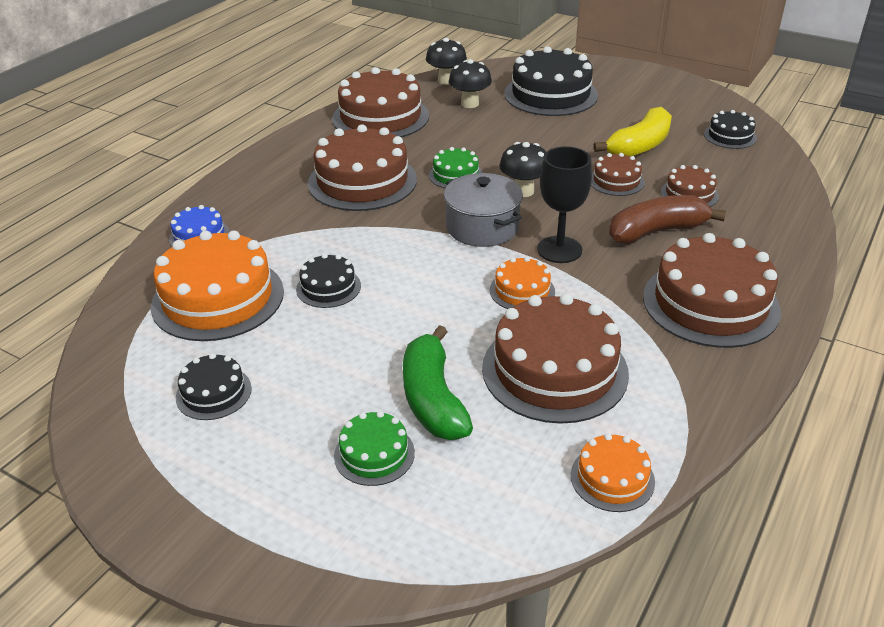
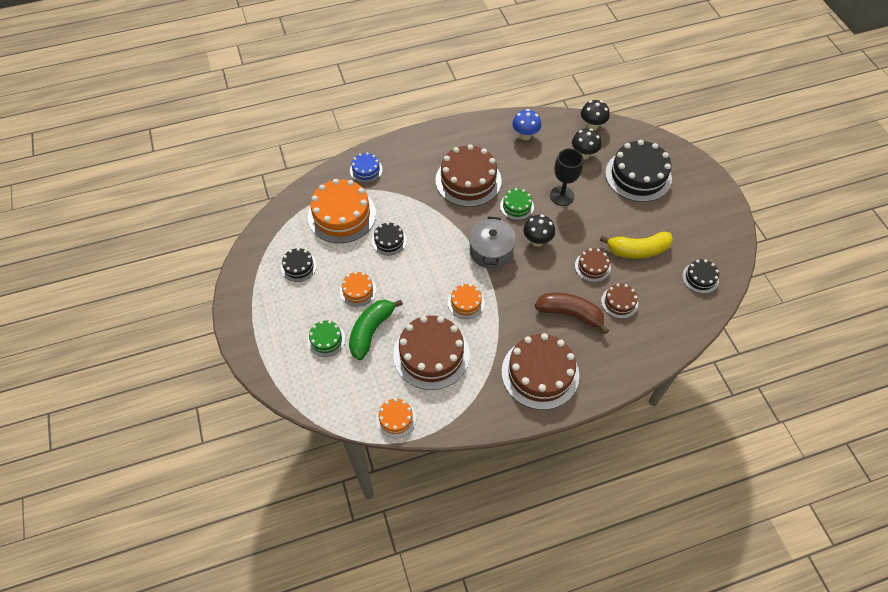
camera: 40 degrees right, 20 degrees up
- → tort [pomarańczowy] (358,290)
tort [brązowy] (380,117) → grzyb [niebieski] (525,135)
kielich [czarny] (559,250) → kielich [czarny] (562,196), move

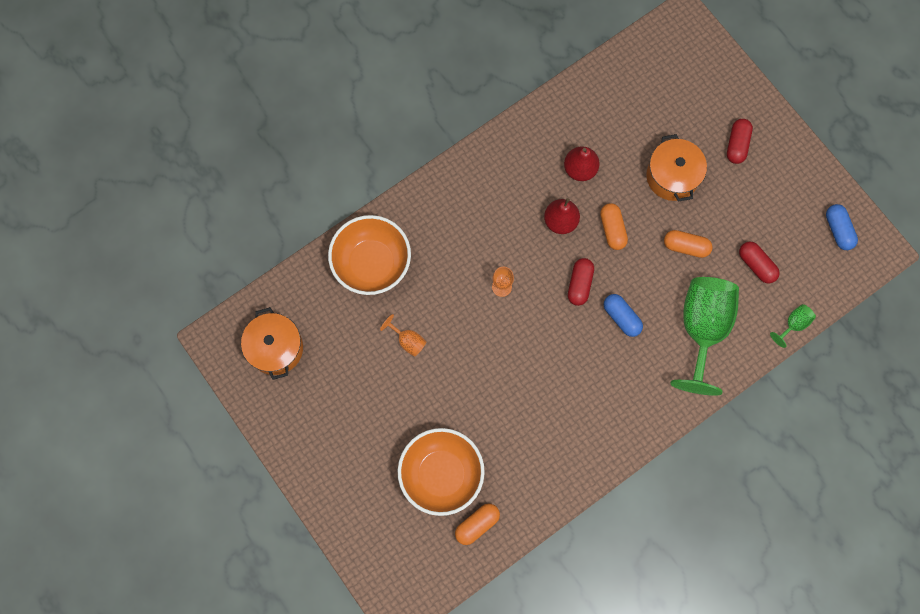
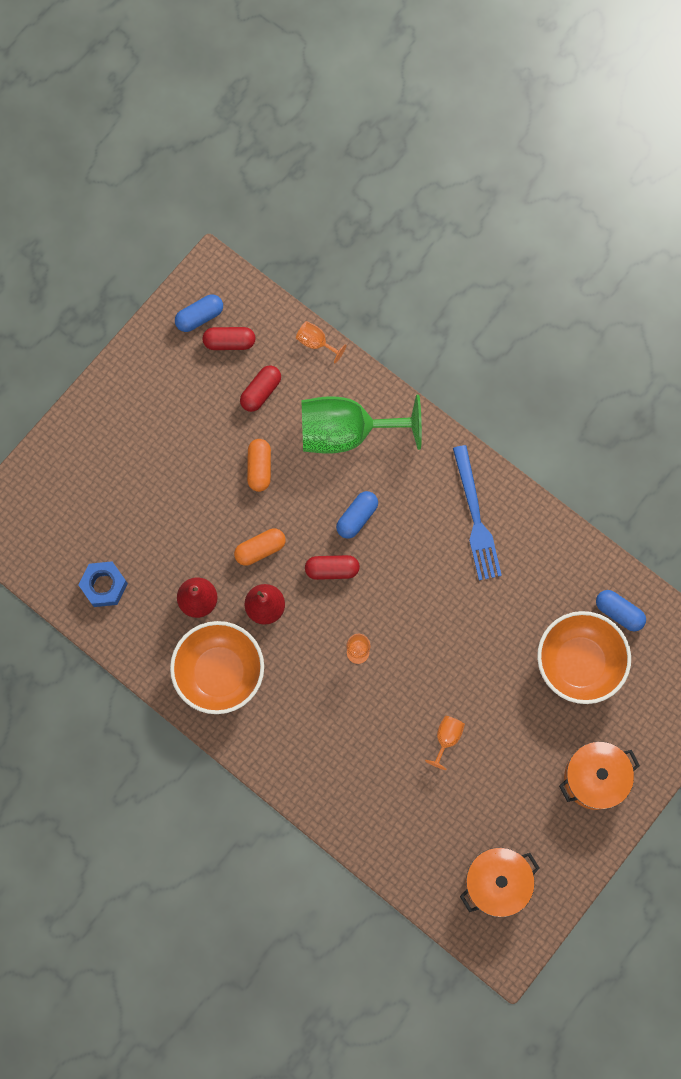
camera: 105 degrees left, 0 degrees up
- → nakrętka [niebieski] (104,586)
miska [pomarańczowy] (372,263) → miska [pomarańczowy] (219,673), move
kapsułka [czerwony] (737,145) → kapsułka [czerwony] (229,342), move
kielich [zielony] (793,324) → kielich [pomarańczowy] (316,343)
- → widelec [niebieski] (475,518)
garnek [pomarańczowy] (672,176) → garnek [pomarańczowy] (594,778), move
kapsułka [pomarańczowy] (477,524) → kapsułka [niebieski] (619,612)

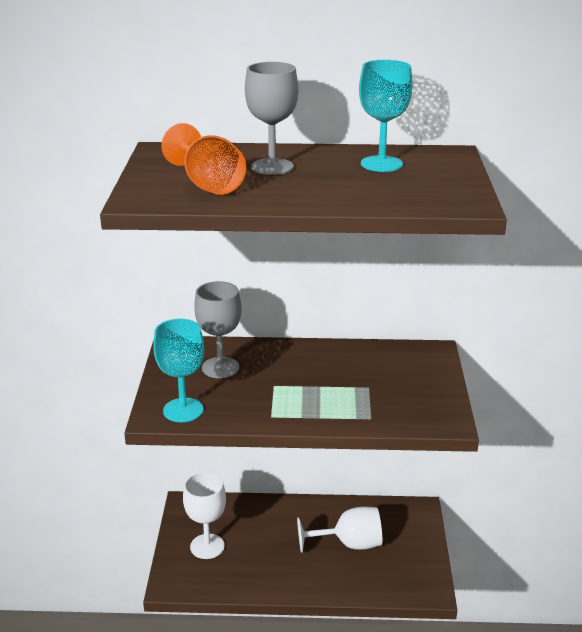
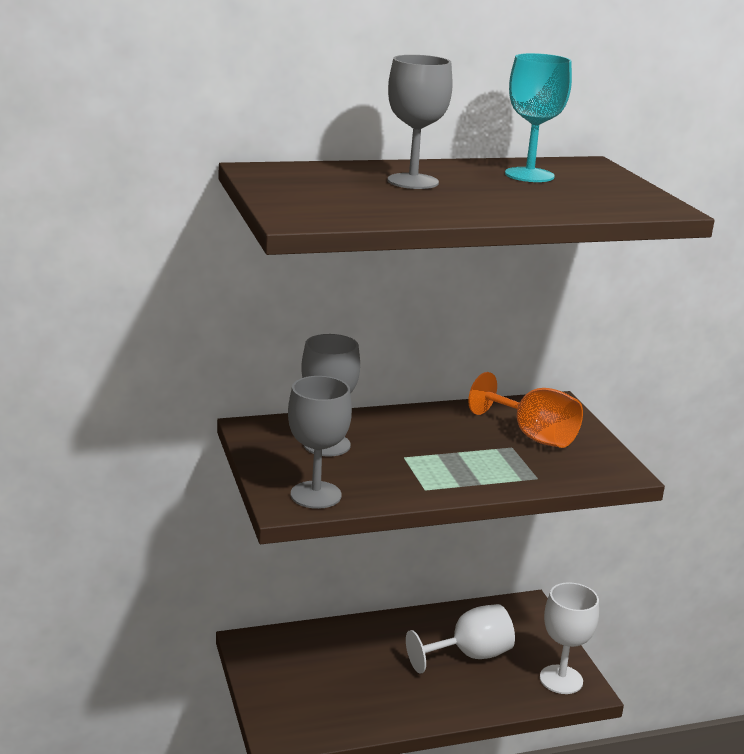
camera: 20 degrees left, 5 degrees down
kielich [turkusowy] (183,410) → kielich [szary] (316,495)
kielich [pomarańczowy] (208,185) → kielich [pomarańczowy] (533,435), move
kielich [biały] (207,546) → kielich [biały] (561,679), move

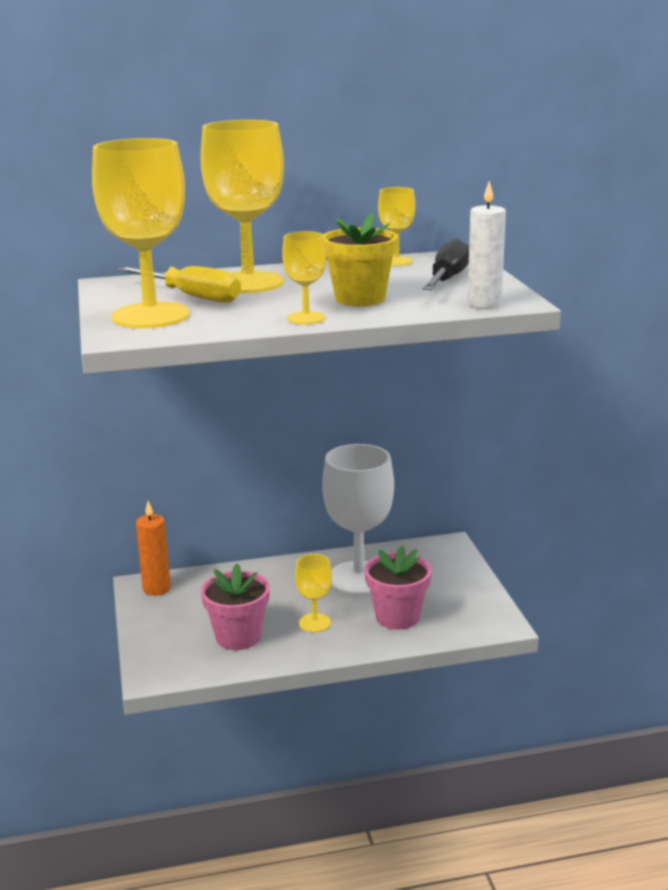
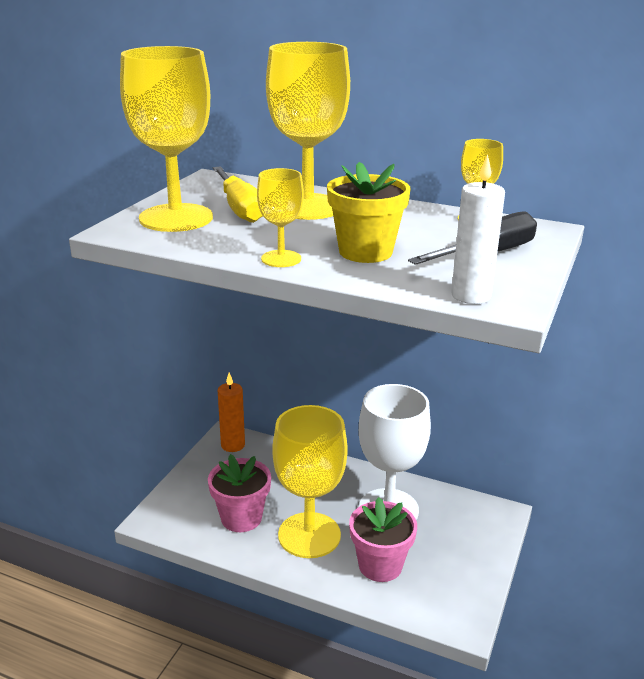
camera: 35 degrees right, 5 degrees up
kielich [żółty] (314,623) → kielich [żółty] (309,535), x2.04

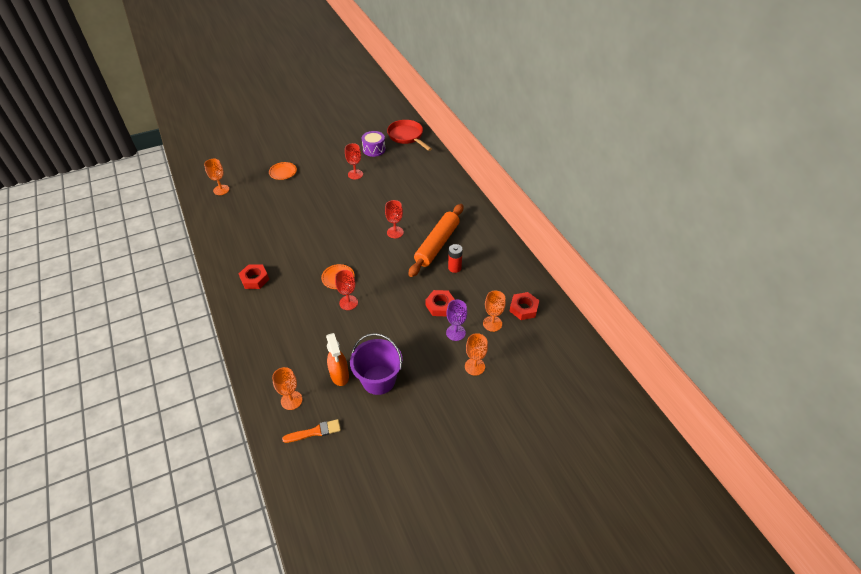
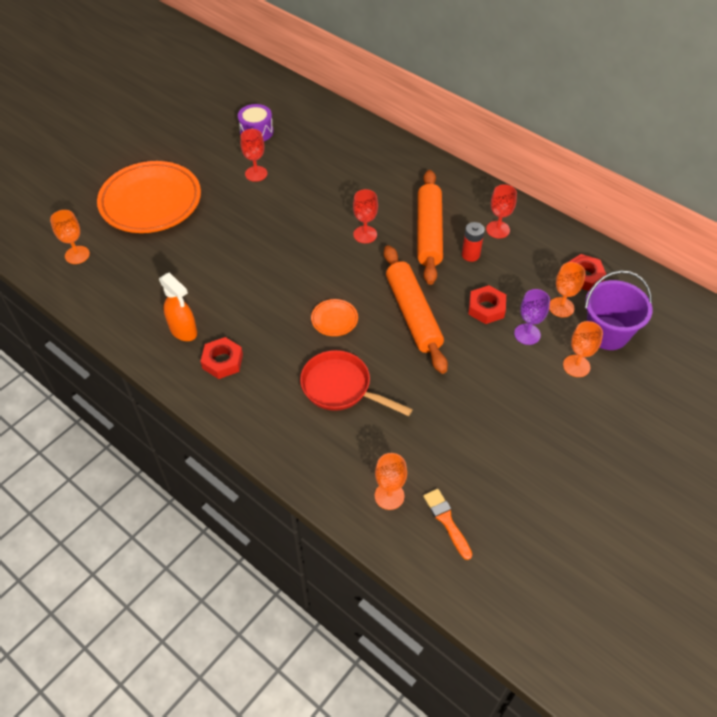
camera: 25 degrees left, 5 degrees up
talerz [pomarańczowy] (283,172) → talerz [pomarańczowy] (151,202), x2.43
spryskiwacz [pomarańczowy] (339,375) → spryskiwacz [pomarańczowy] (183,331), move
patelnia [czerwony] (407,136) → patelnia [czerwony] (341,388), move
- → wałek do ciasta [pomarańczowy] (413,314)
pędzel [pomarańczowy] (315,432) → pędzel [pomarańczowy] (446,521), 75 degrees counterclockwise
kielich [czerwony] (348,302) → kielich [czerwony] (498,229), move
wiadro [fioletowy] (378,380) → wiadro [fioletowy] (607,333), move

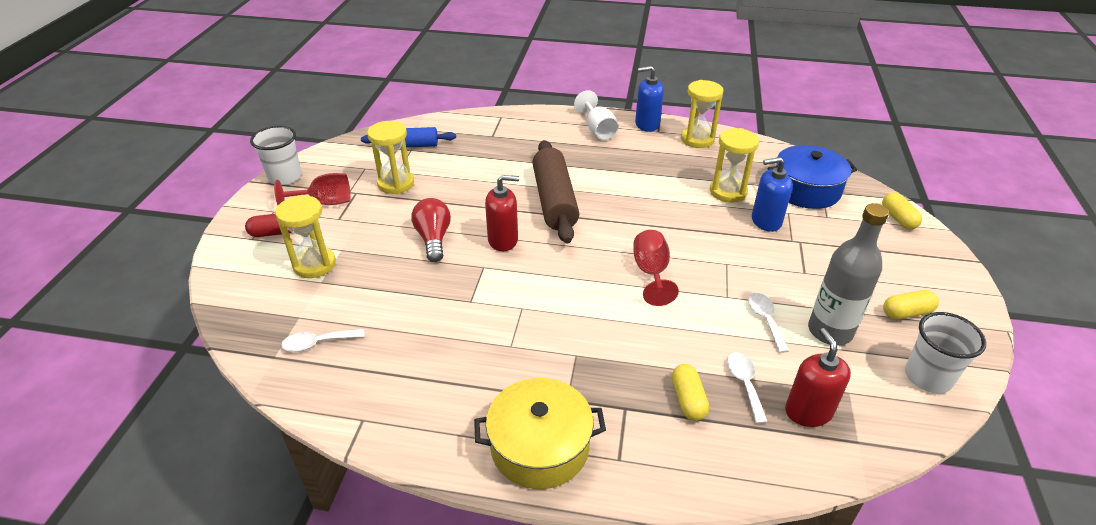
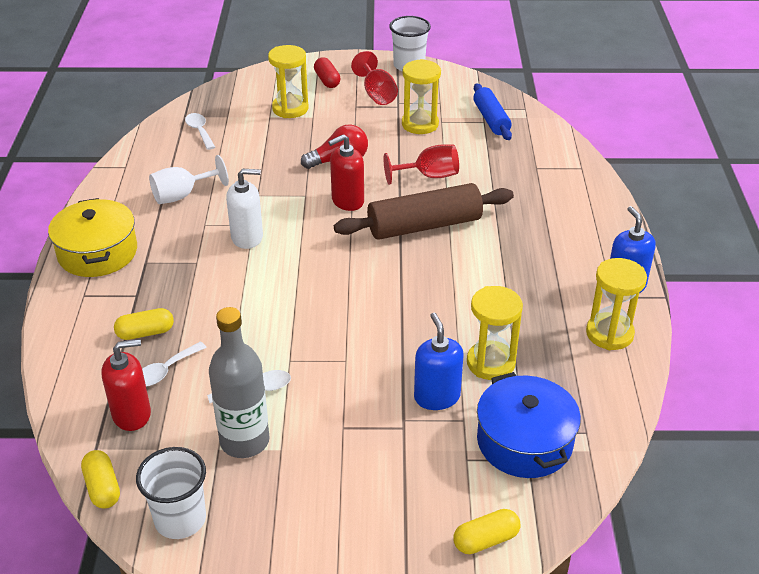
camera: 80 degrees right, 0 degrees up
kapsułka [żółty] (906,313) → kapsułka [żółty] (102,488), move
łyżka [biały] (744,384) → łyżka [biały] (166,370), 150 degrees clockwise
kielich [biały] (597,130) → kielich [biały] (182,195), move
- → dozownik mydła [biały] (247,237)
dozownik mydła [czerwony] (503,240) → dozownik mydła [czerwony] (347,201), 75 degrees clockwise
kielich [czerwony] (651,273) → kielich [czerwony] (429,176), move

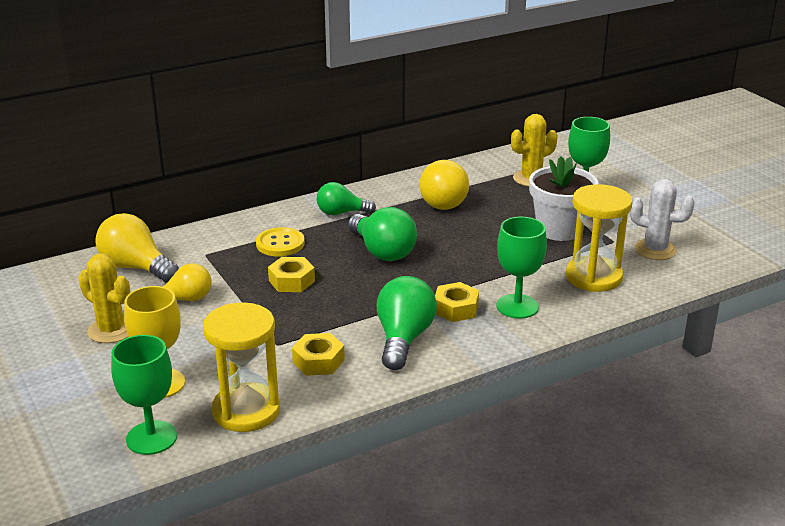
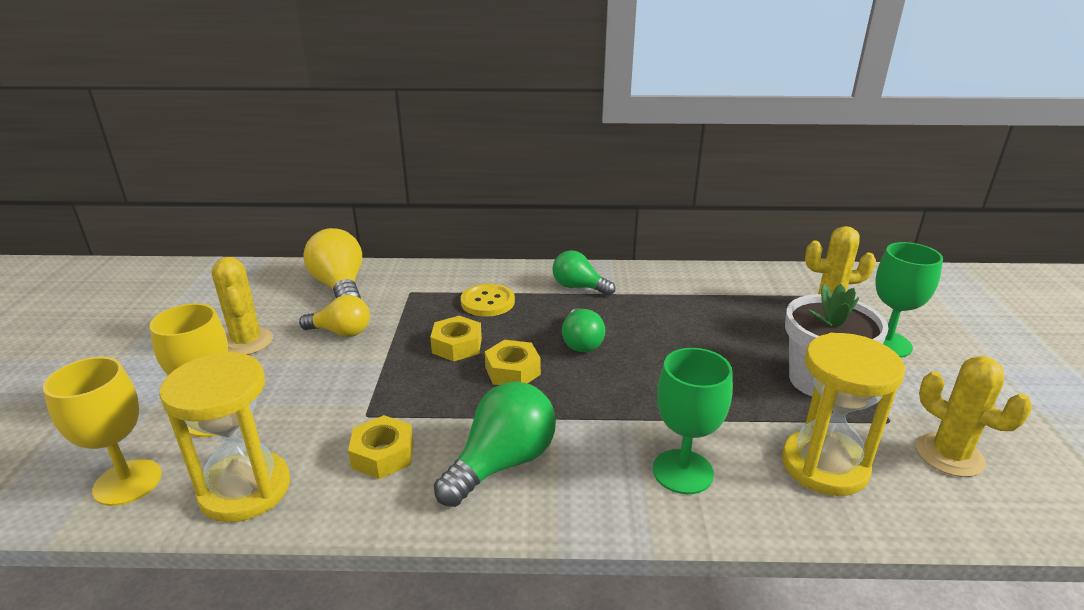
camera: 30 degrees right, 0 degrees up
kielich [zielony] (151,438) → kielich [żółty] (127,482)
nakrętka [żółty] (456,309) → nakrętka [żółty] (512,371), move
żarówka [zielony] (382,251) → żarówka [zielony] (581,342), x0.66
kaktus [biały] (655,250) → kaktus [żółty] (949,455)
żarówka [żółty] (445,201) → -

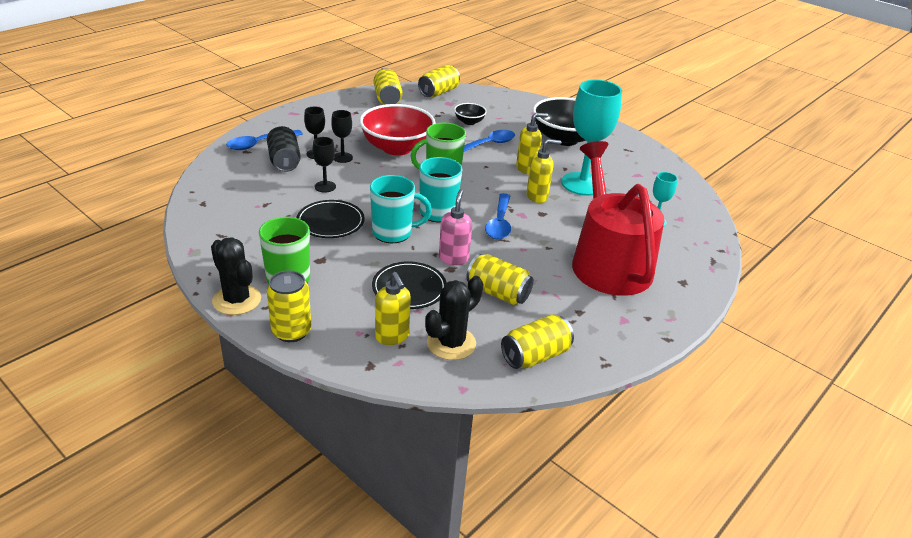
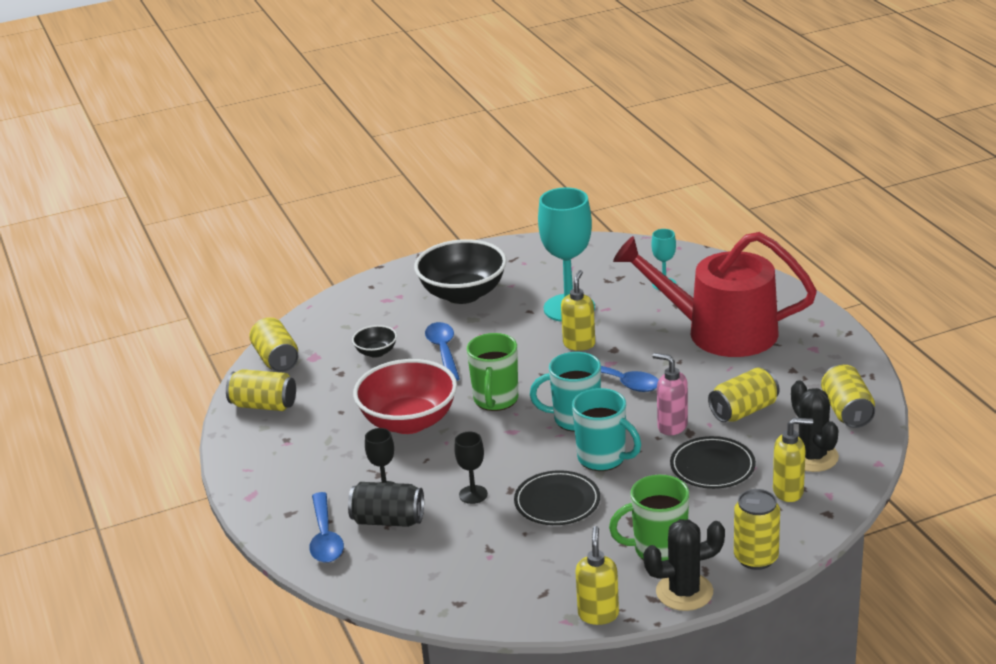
camera: 60 degrees left, 5 degrees down
kubek [turkusowy] (393,233) → kubek [turkusowy] (603,458), 105 degrees clockwise
dozownik mydła [żółty] (526,168) → dozownik mydła [żółty] (598,614), move
kielich [czarny] (342,157) → -

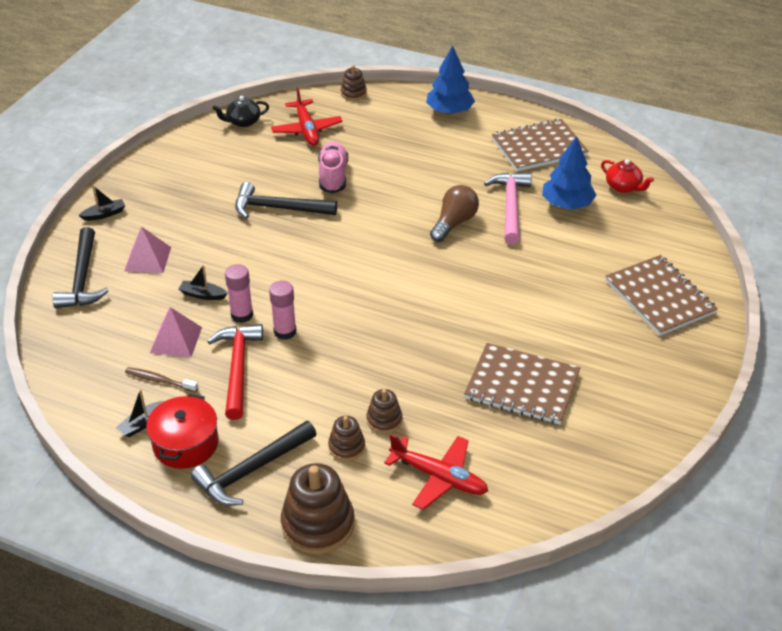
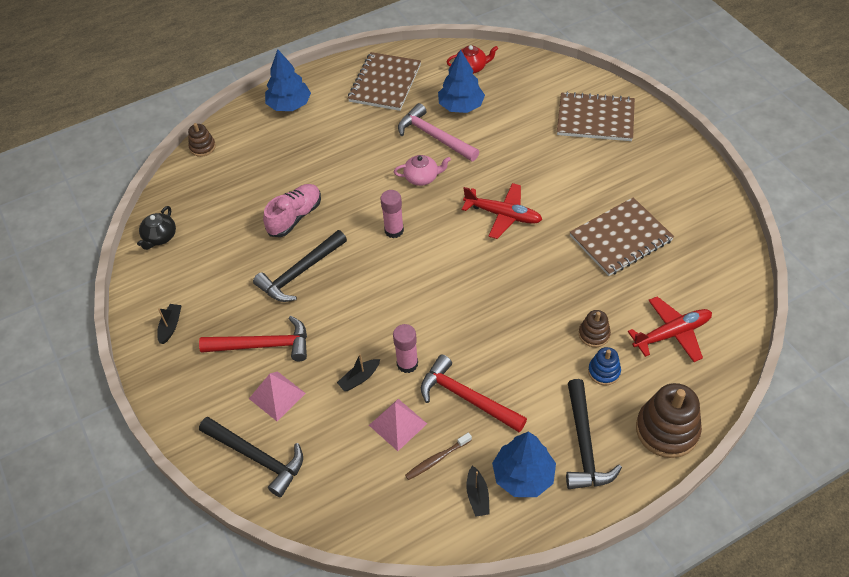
camera: 50 degrees left, 10 degrees up
łódka [czarny] (104,214) → łódka [czarny] (170,326), move
- → młotek [czerwony] (263,345)
but [różowy] (333,176) → but [różowy] (295,217), 90 degrees clockwise
klej w sztyfcie [różowy] (285,332) → klej w sztyfcie [różowy] (394,230), move
żarówka [brązowy] (454,223) → imbryk [różowy] (422,177)
samolot [czerwony] (306,129) → samolot [czerwony] (502,215), move
garnek [czerwony] (185,444) → drzewko [niebieski] (523,475)
zabawka nakładanka [brązowy] (346,447) → zabawka nakładanka [niebieski] (604,371)

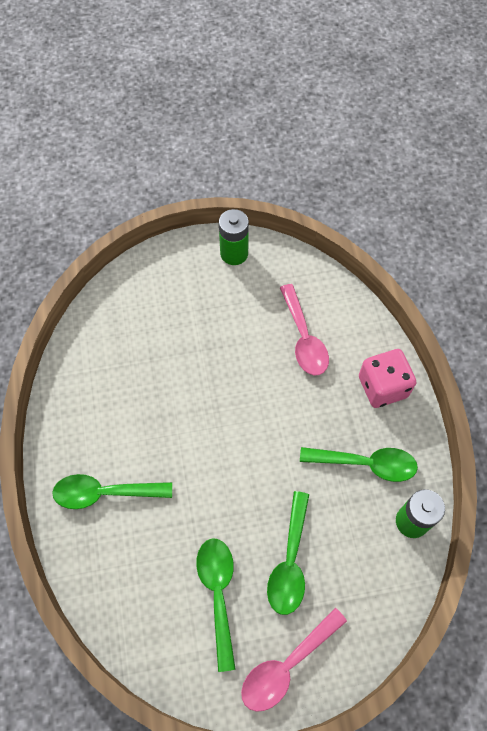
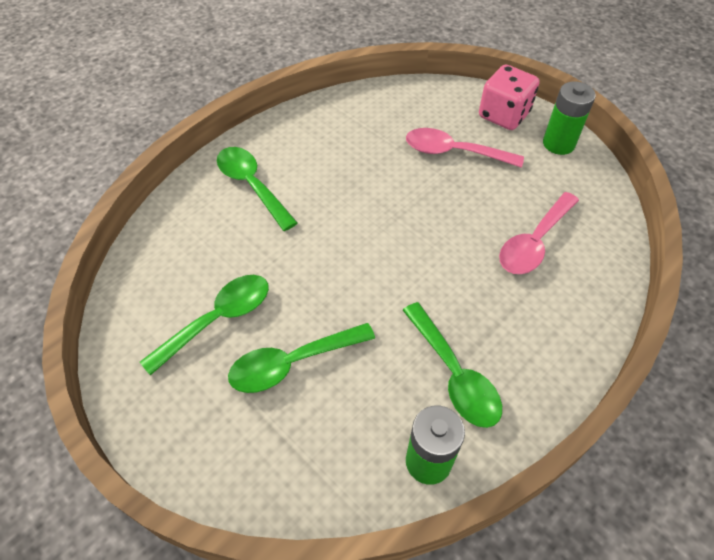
camera: 55 degrees right, 10 degrees down
łyżka [różowy] (286,665) → łyżka [różowy] (453,152), move
kostka do gry [różowy] (382,387) → kostka do gry [różowy] (504,115), move

